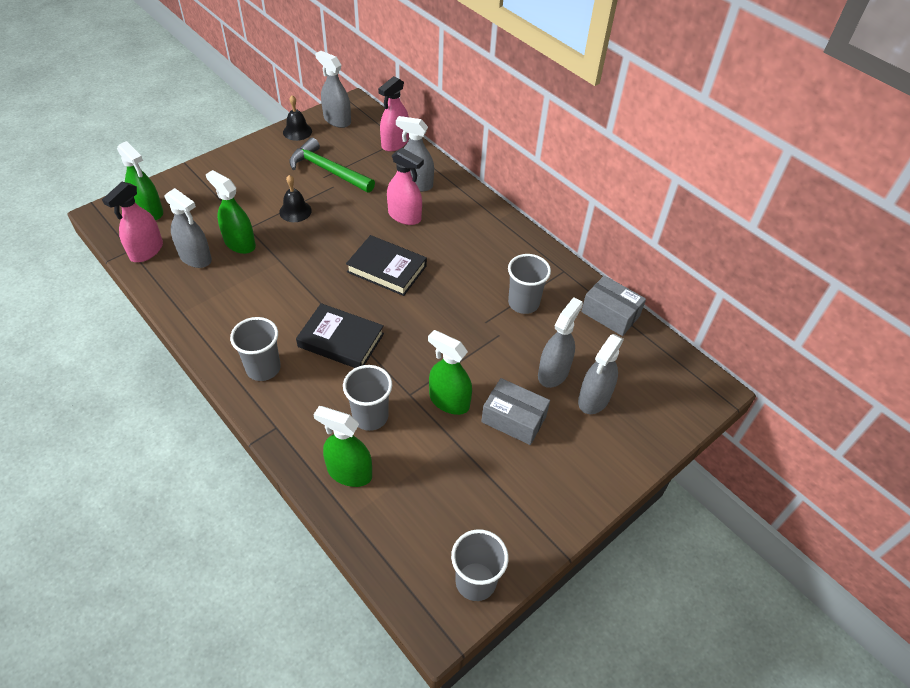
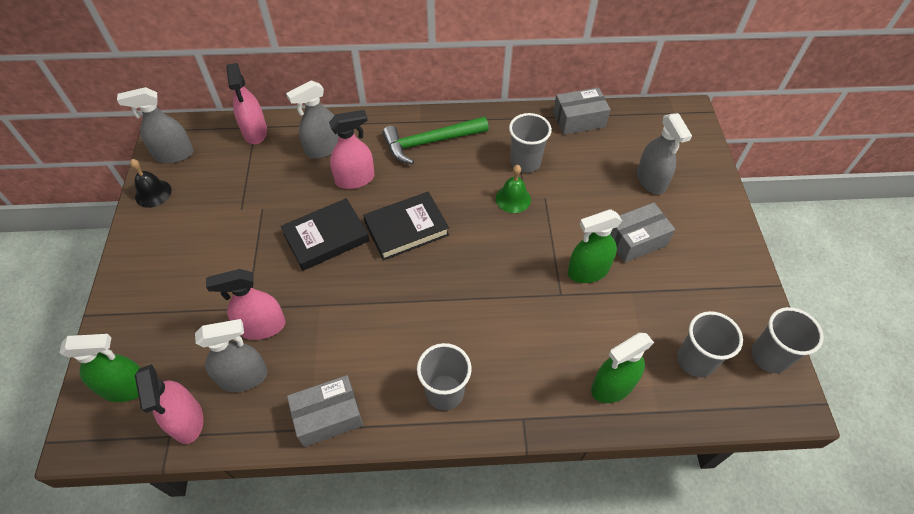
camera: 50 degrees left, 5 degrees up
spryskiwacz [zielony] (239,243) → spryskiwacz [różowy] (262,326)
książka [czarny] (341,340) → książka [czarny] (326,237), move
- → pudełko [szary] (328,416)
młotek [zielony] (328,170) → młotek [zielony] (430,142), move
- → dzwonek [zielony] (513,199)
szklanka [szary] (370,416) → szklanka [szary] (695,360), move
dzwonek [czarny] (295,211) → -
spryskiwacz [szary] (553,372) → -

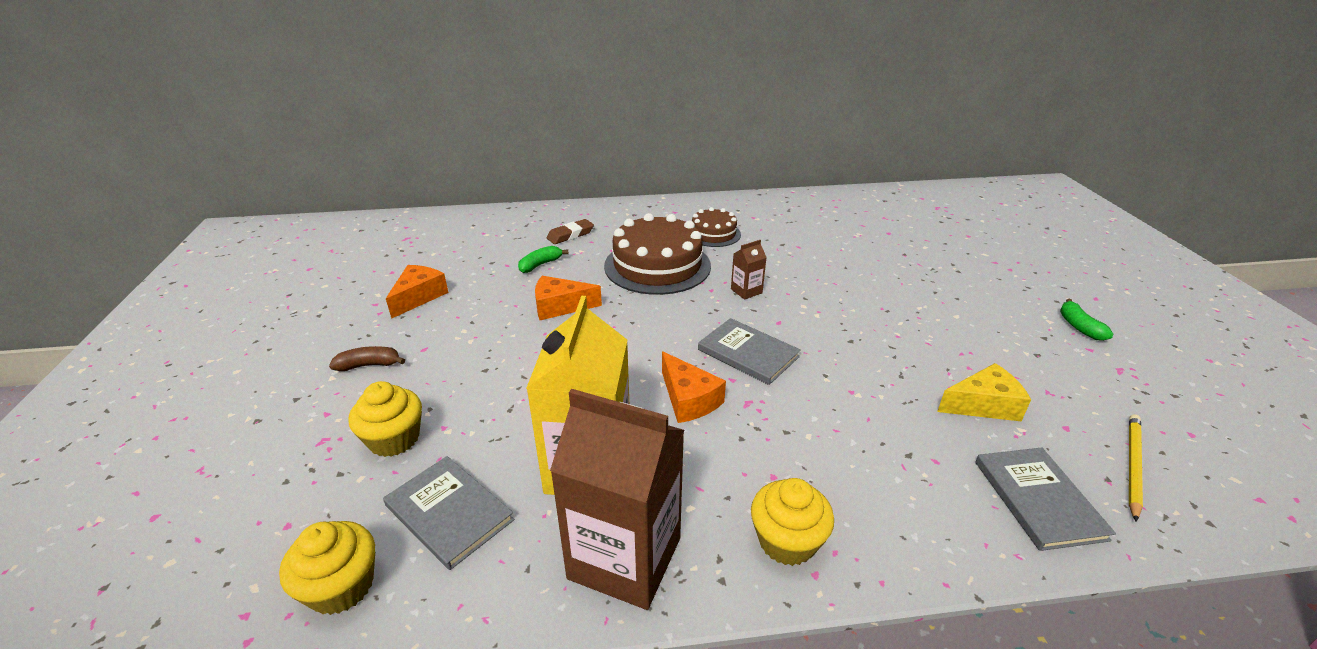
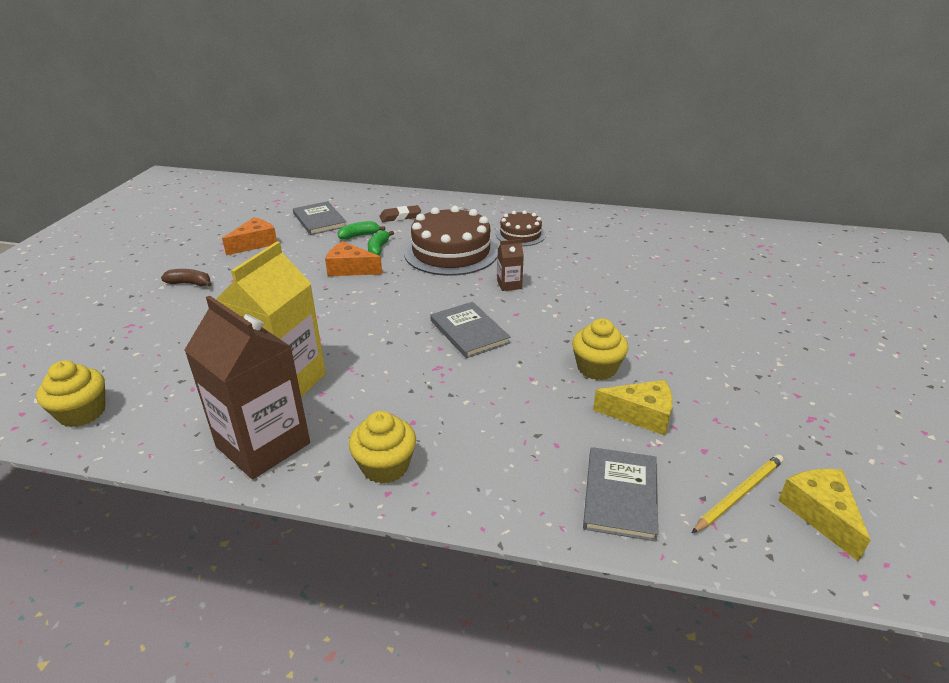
camera: 20 degrees right, 0 degrees up
książka [szary] (449,513) → książka [szary] (319,220), move
banan [zielony] (1079,327) → banan [zielony] (378,249), move
muffinka [żółty] (394,439) → muffinka [żółty] (596,368), move
- → ser [żółty] (820,514)
ser [pomarańczowy] (688,399) → -

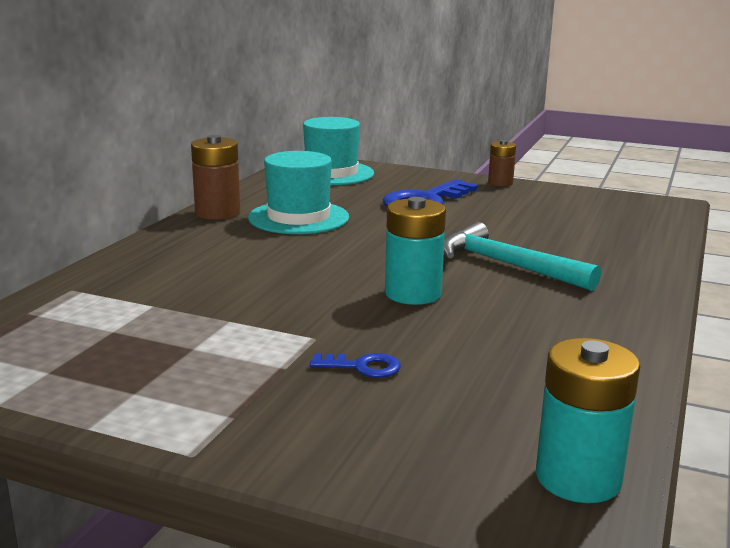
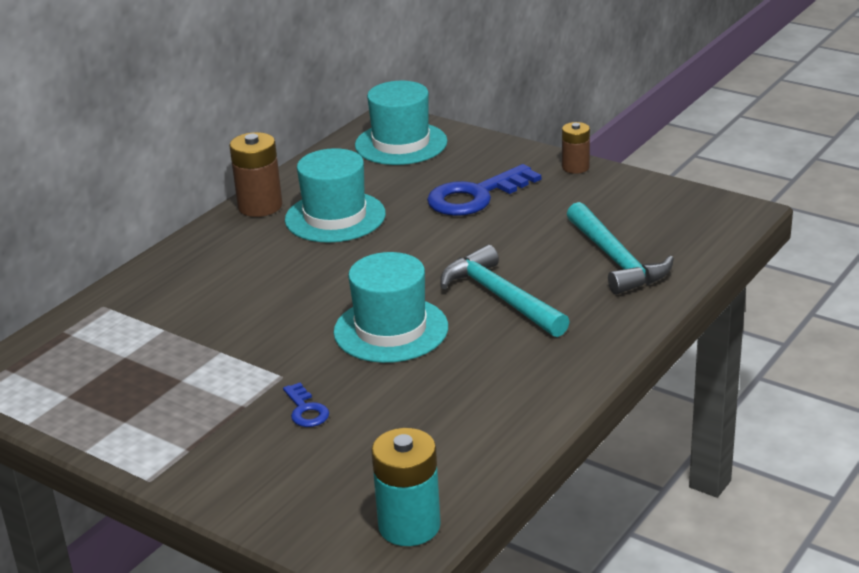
camera: 15 degrees right, 10 degrees up
klucz [niebieski] (362,367) → klucz [niebieski] (306,410), 45 degrees clockwise
bateria [turkusowy] (413,294) → kapelusz [turkusowy] (391,330)
- → młotek [turkusowy] (615,259)

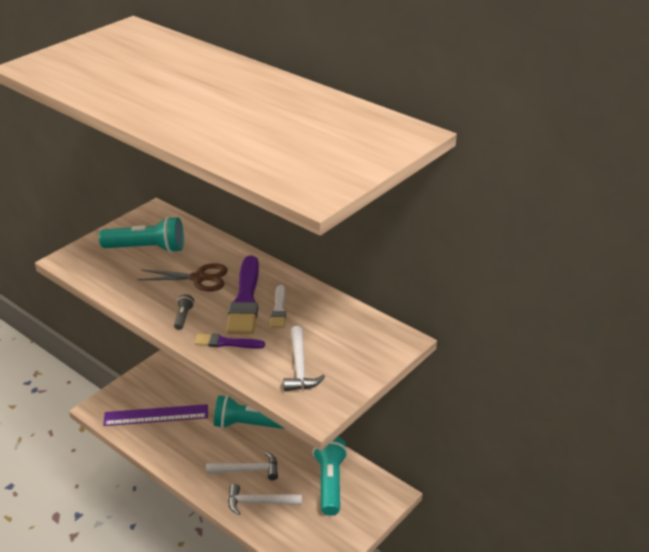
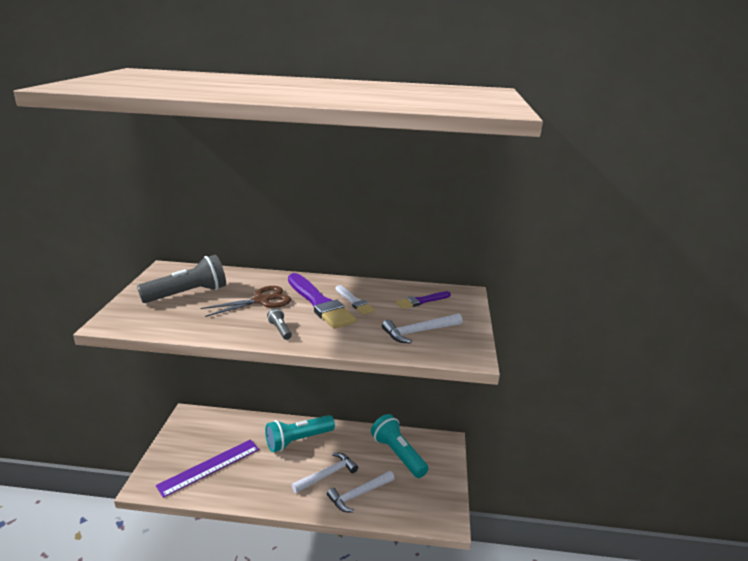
camera: 35 degrees left, 10 degrees down
latarka [turkusowy] (147,249) → latarka [szary] (188,294)
młotek [biały] (299,367) → młotek [biały] (418,332), 105 degrees clockwise
pędzel [fioletowy] (226,343) → pędzel [fioletowy] (422,301), move

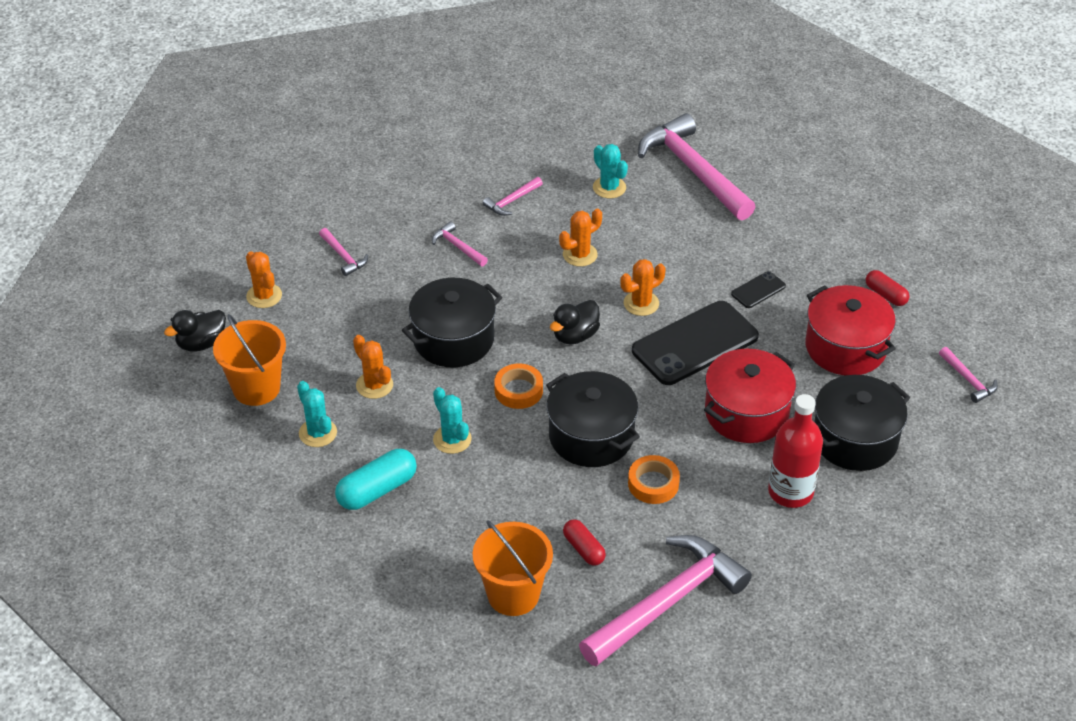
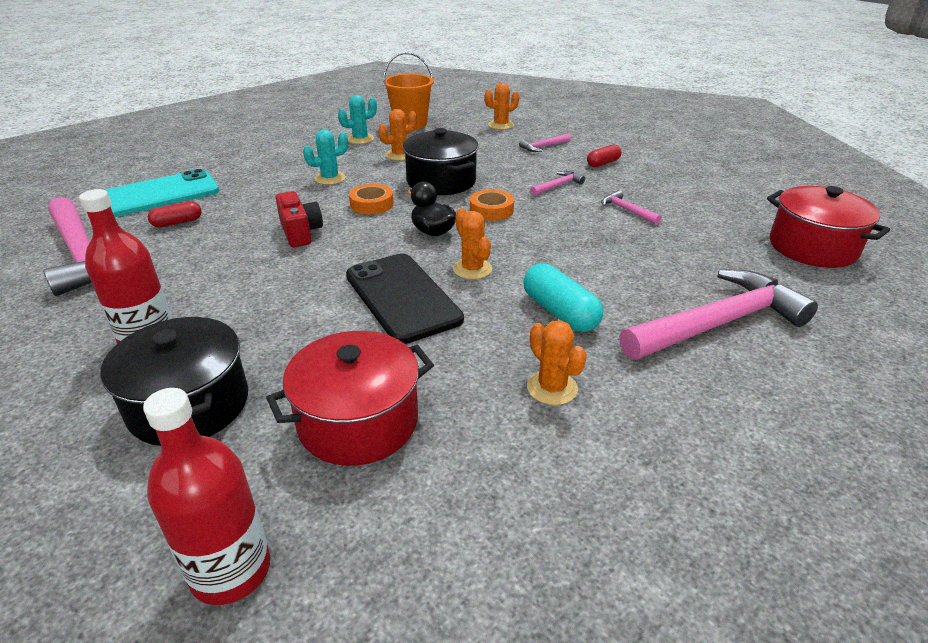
camera: 95 degrees right, 10 degrees down
wiadro [pomarańczowy] (513,594) → telefon [turkusowy] (159,194)
młotek [różowy] (968,380) → butelka [czerwony] (231,570)
garnek [czarny] (591,436) → aparat fotograficzny [czerwony] (300,232)
taśma klejąca [pomarańczowy] (653,484) → taśma klejąca [pomarańczowy] (491,210), move
kapsułka [turkusowy] (377,490) → kapsułka [turkusowy] (560,312), move
kaktus [pomarańczowy] (580,255) → kaktus [pomarańczowy] (552,388), move
kapsułka [czerwony] (885,295) → kapsułka [czerwony] (603,163), move
garnek [czerwony] (746,413) → garnek [czerwony] (812,247), move
kaczka [czarny] (201,343) → -
kaktus [turkusowy] (609,187) → -
telefon [czarny] (758,290) → -

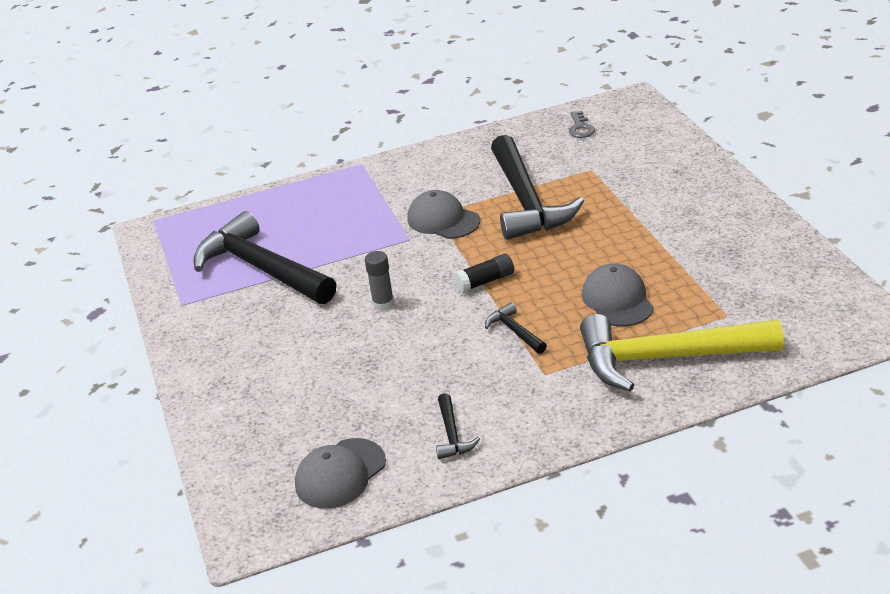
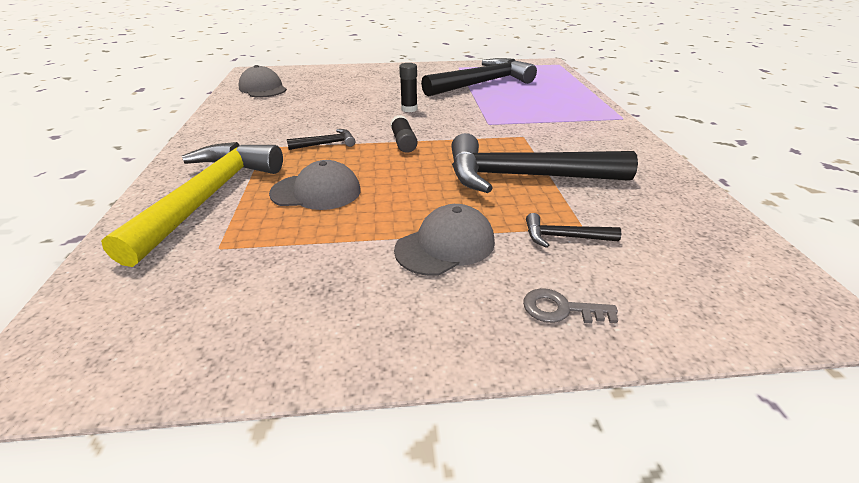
camera: 100 degrees right, 0 degrees up
czapka [szary] (443,220) → czapka [szary] (445,245), move
klej w sztyfcie [szary] (383,303) → klej w sztyfcie [czarny] (409,109)
klucz [szary] (580,128) → klucz [szary] (561,309), move
młotek [czarny] (452,434) → młotek [czarny] (564,237), move

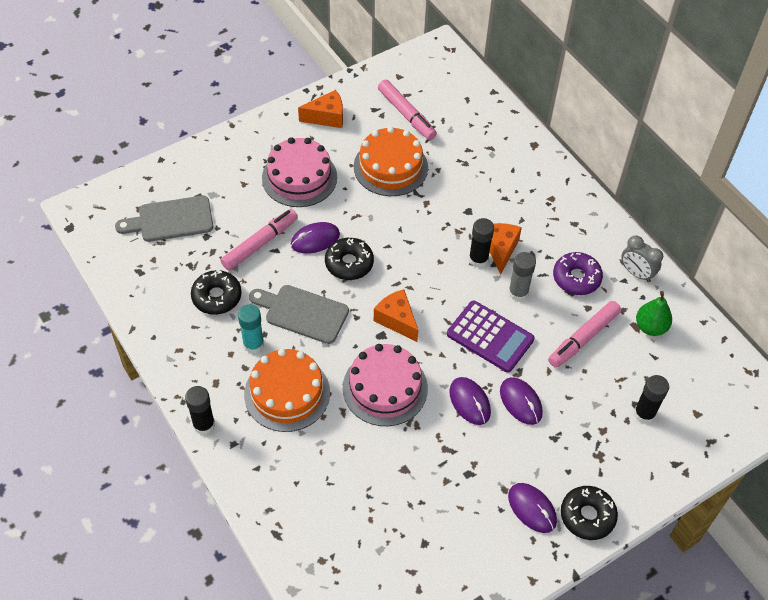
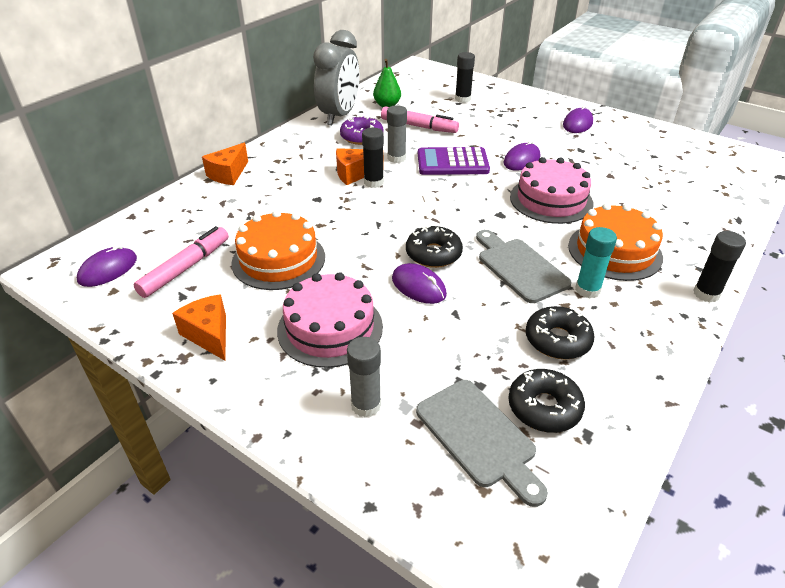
camera: 110 degrees left, 15 degrees down
myszka [fioletowy] (520,402) → myszka [fioletowy] (108,269), move
ser [pomarańczowy] (397,320) → ser [pomarańczowy] (228,174), move
budzik [szary] (636,273) → budzik [szary] (339,116), x1.93
- → klej w sztyfcie [szary] (366,405)
kalkulator [fioletowy] (490,337) → kalkulator [fioletowy] (452,162), 105 degrees counterclockwise
deska do krojenia [szary] (302,313) → deska do krojenia [szary] (519,267), 150 degrees clockwise
donut [czarny] (587,516) → donut [czarny] (544,407), move
flamaster [różowy] (260,244) → -

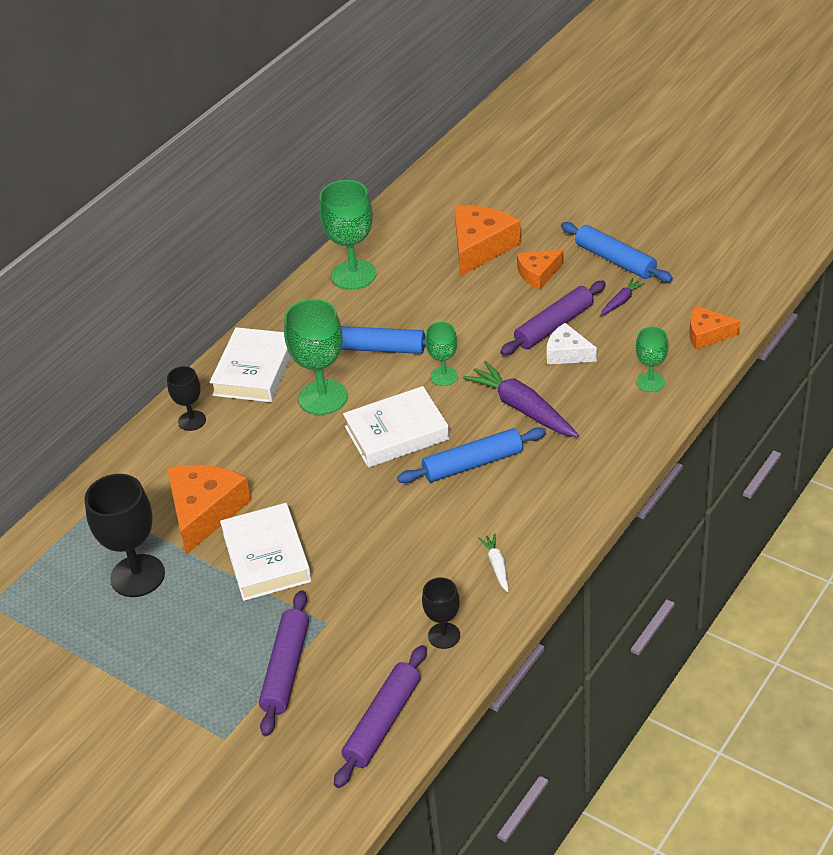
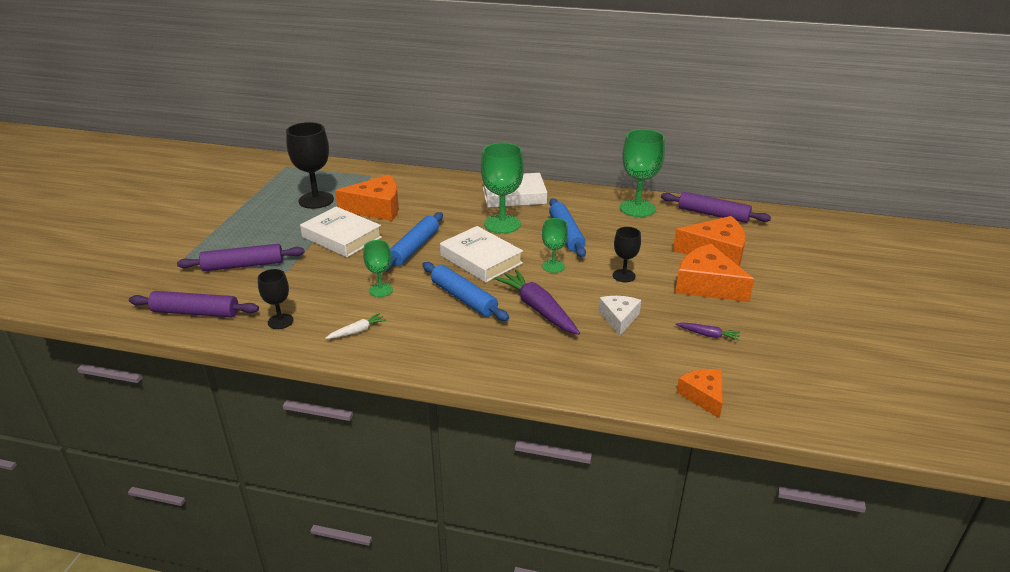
camera: 65 degrees right, 10 degrees down
książka [biały] (266,557) → książka [biały] (342,237), 75 degrees clockwise
kielich [zielony] (650,382) → kielich [zielony] (381,290), move
wałek do ciasta [niebieski] (615,260) → wałek do ciasta [niebieski] (414,248), move
marchewka [fioletowy] (522,408) → marchewka [fioletowy] (538,309), 60 degrees counterclockwise
kielich [czarny] (192,421) → kielich [czarny] (623,276), move
wałek do ciasta [fioletowy] (554,326) → wałek do ciasta [fioletowy] (713,214), move
ser [pomarańczowy] (538,274) → ser [pomarańczowy] (707,285), x1.69

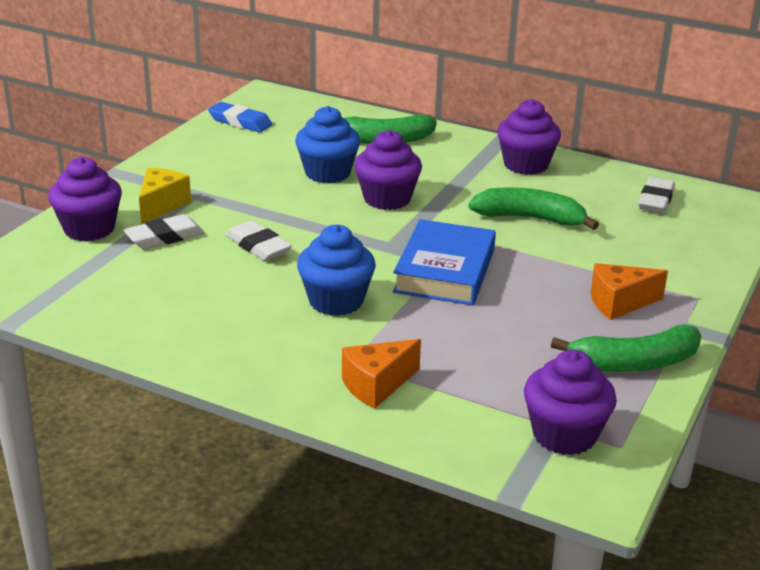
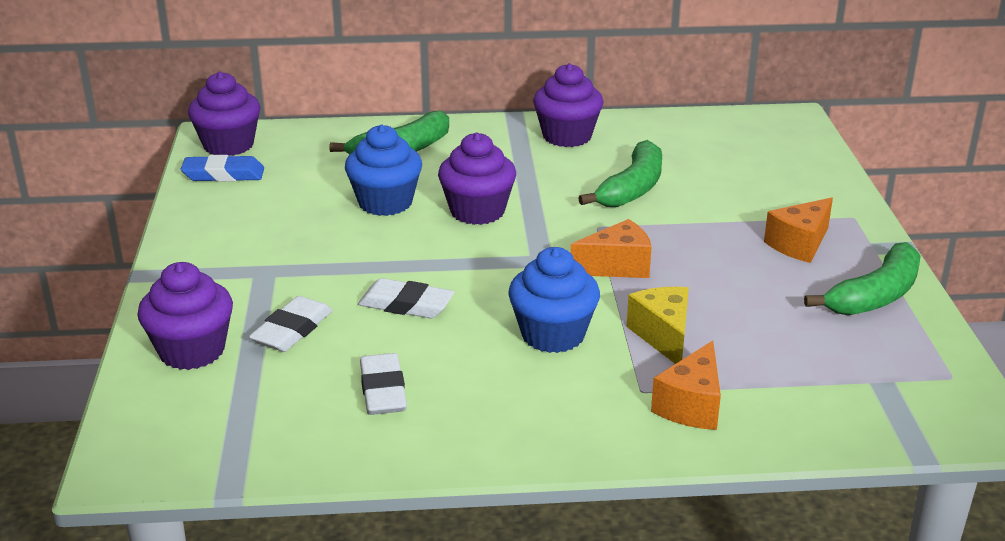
camera: 30 degrees left, 0 degrees up
muffinka [fioletowy] (564,435) → muffinka [fioletowy] (228,145), move
gumka do mazania [biały] (655,200) → gumka do mazania [biały] (383,390), move
książka [niebieski] (444,271) → ser [pomarańczowy] (617,267)
banan [zielony] (530,218) → banan [zielony] (632,188), 135 degrees clockwise
ser [żółty] (161,206) → ser [żółty] (663,336), move

